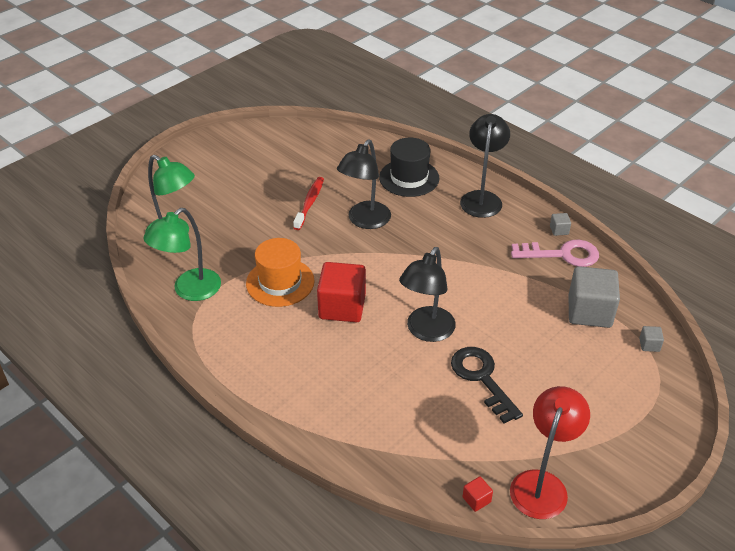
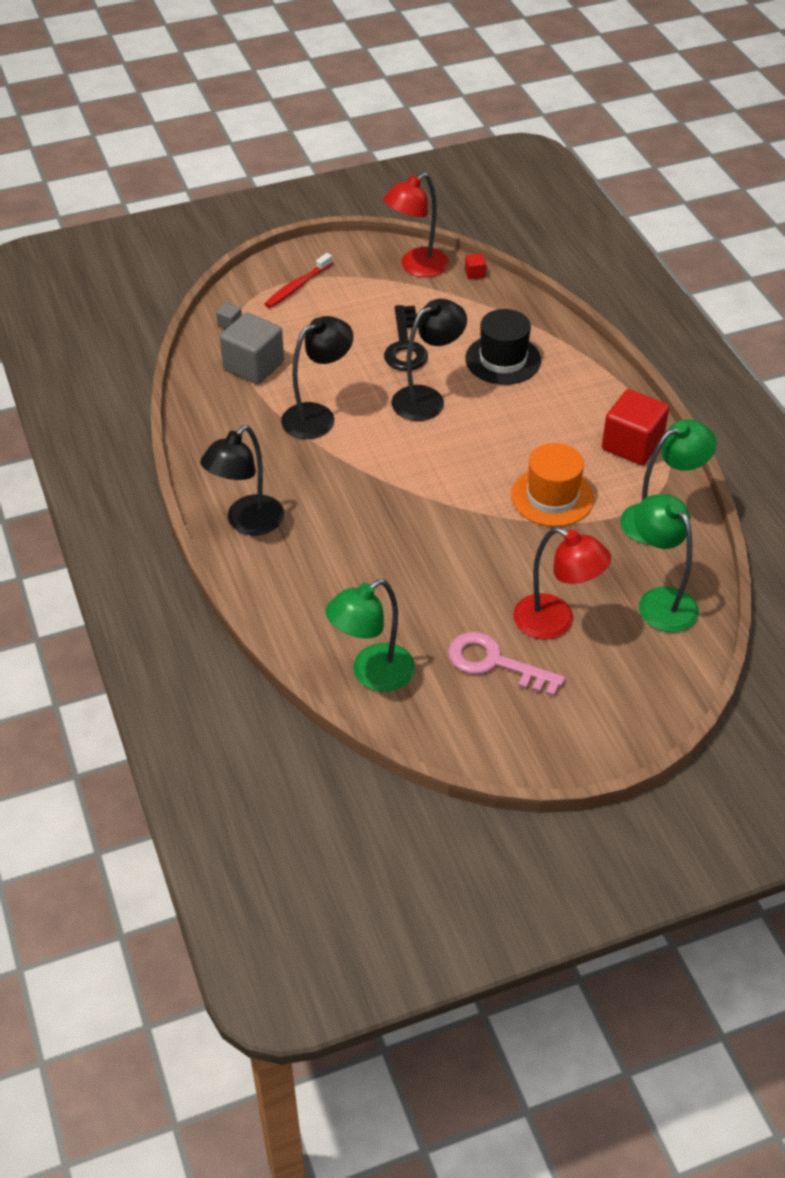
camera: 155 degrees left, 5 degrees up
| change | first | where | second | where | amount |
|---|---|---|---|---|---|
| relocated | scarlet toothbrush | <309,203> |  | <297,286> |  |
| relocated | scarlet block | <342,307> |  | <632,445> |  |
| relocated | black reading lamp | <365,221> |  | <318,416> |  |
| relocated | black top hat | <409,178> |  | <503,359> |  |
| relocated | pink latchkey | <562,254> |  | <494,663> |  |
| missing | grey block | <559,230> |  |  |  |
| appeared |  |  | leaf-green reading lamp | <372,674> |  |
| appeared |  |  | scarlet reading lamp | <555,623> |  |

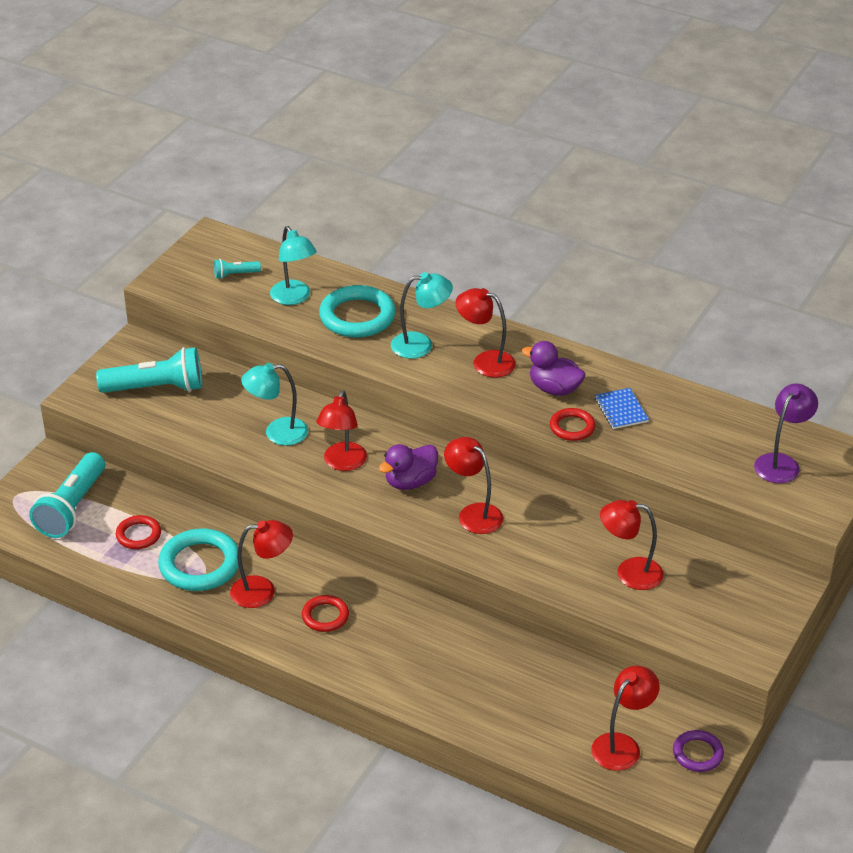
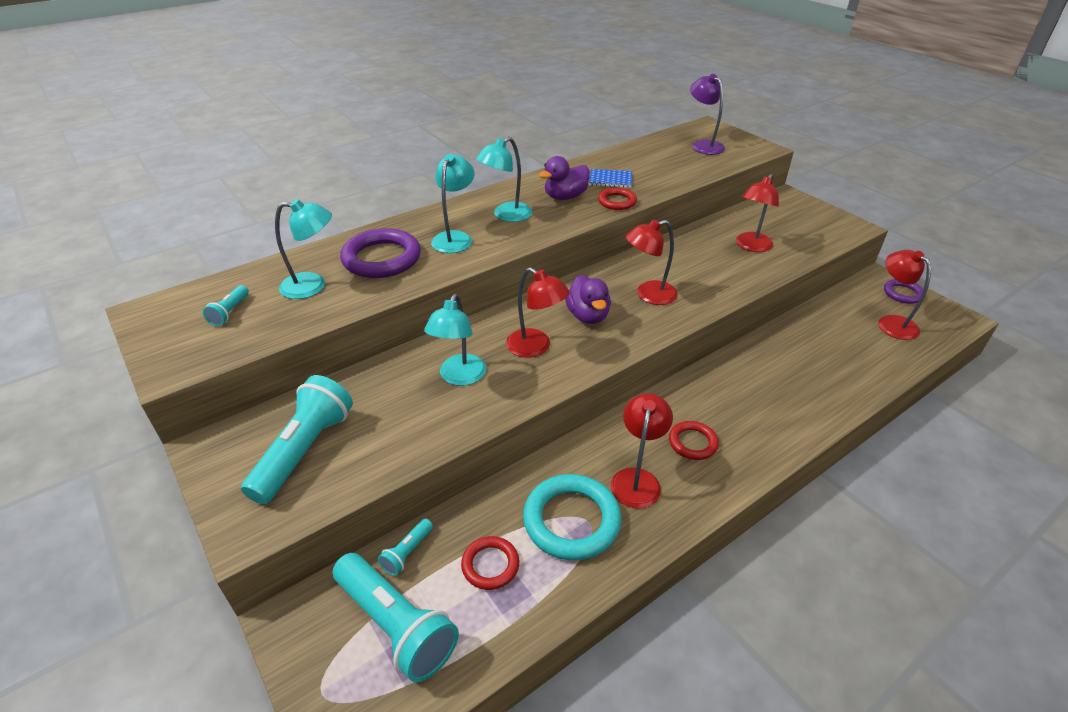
camera: 65 degrees left, 0 degrees up
| change | first | where | second | where | amount |
|---|---|---|---|---|---|
| colour | aqua ring | <357,316> | royal purple ring | <382,258> |  |
| colour | scarlet reading lamp | <485,362> | aqua reading lamp | <506,215> |  |
| appeared |  |  | aqua flashlight | <407,553> |  |

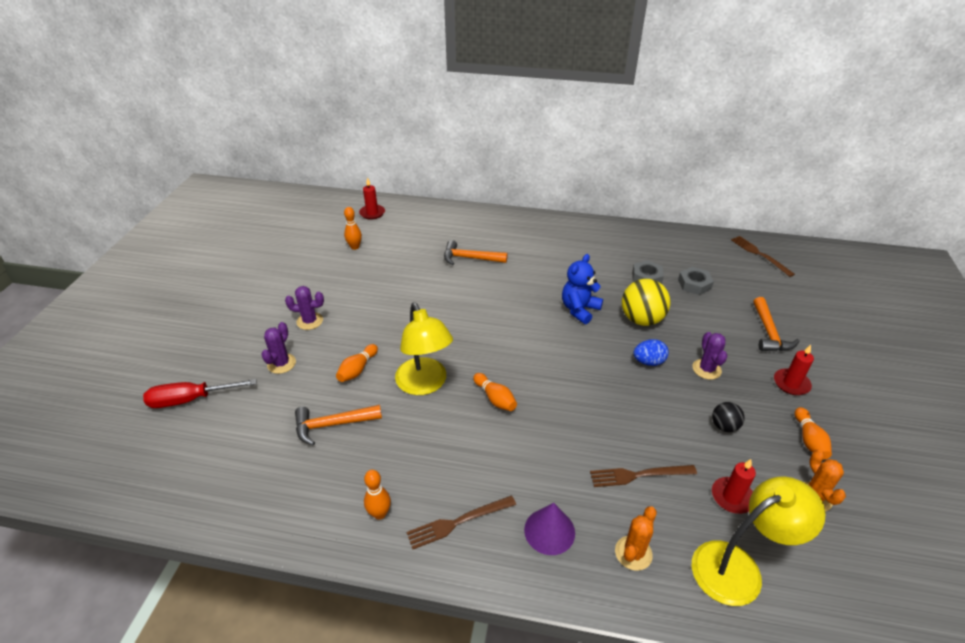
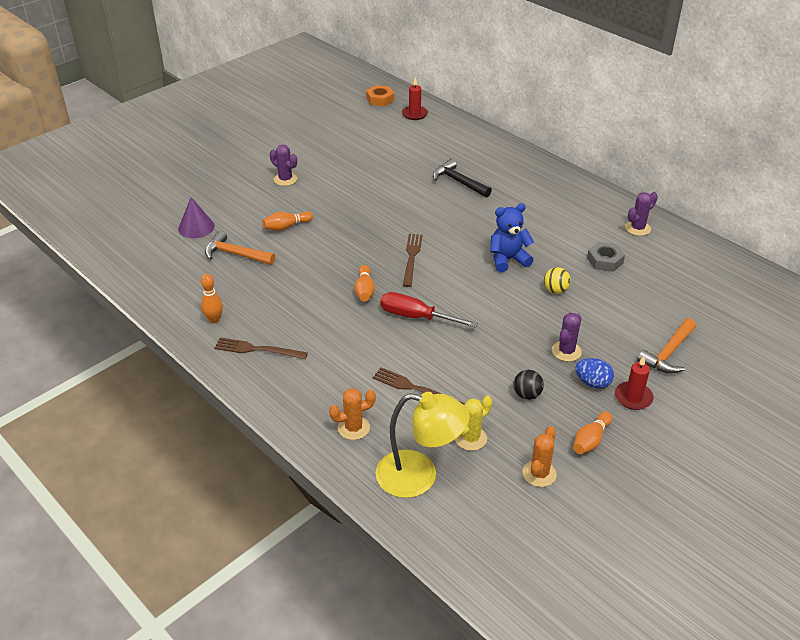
camera: 35 degrees right, 0 degrees up
| change | first | where | second | where | amount |
|---|---|---|---|---|---|
| relocated | scarlet hand screwdriver | <189,400> |  | <415,317> |  |
| relocated | royal purple prickly plant | <281,363> |  | <637,228> |  |
| missing | orange bowling pin | <355,247> |  |  |  |
| missing | bright yellow reading lamp | <425,384> |  |  |  |
| colour | orange claw hammer | <470,258> | black claw hammer | <458,182> |  |
| relocated | royal purple solid cone | <549,531> |  | <196,227> |  |
| size | bright yellow play ball | <641,319> |  | <555,290> | x0.54 |
| relocated | cobalt toy egg | <648,362> |  | <592,383> |  |
| missing | grey hex nut | <694,284> |  |  |  |
| exchanged | scarlet wax candle | <732,497> | bright yellow prickly plant | <470,438> |  |
| relocated | dark brown table fork | <760,255> |  | <412,258> |  |
| appeared |  |  | orange hex nut | <380,99> |  |

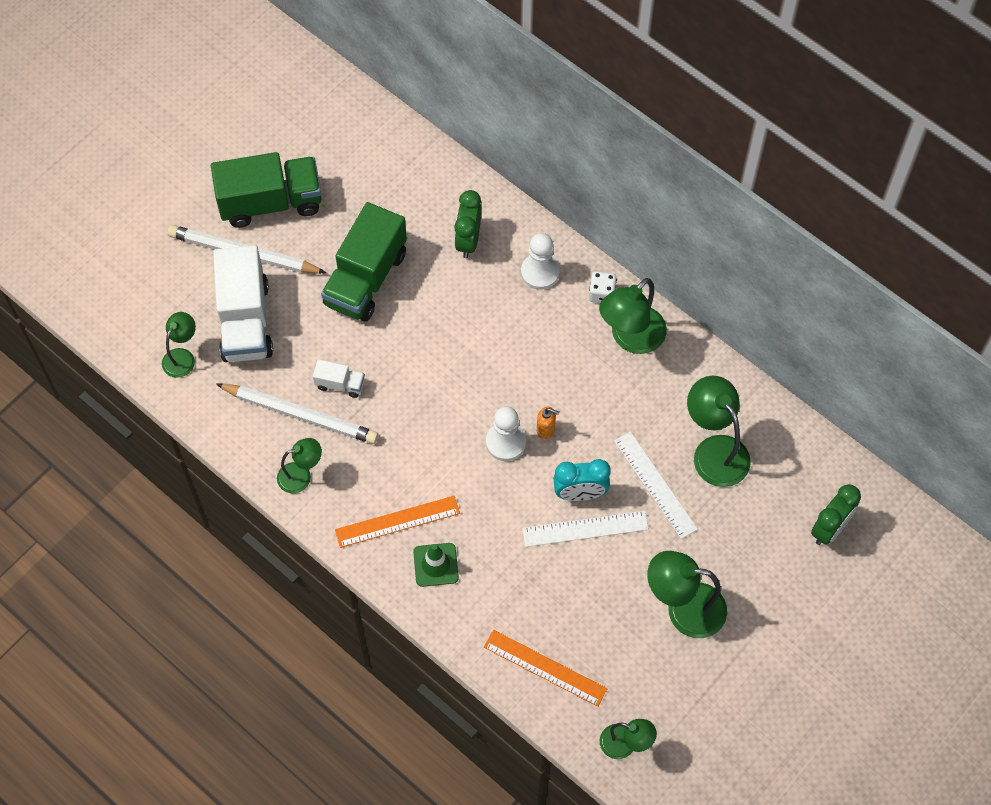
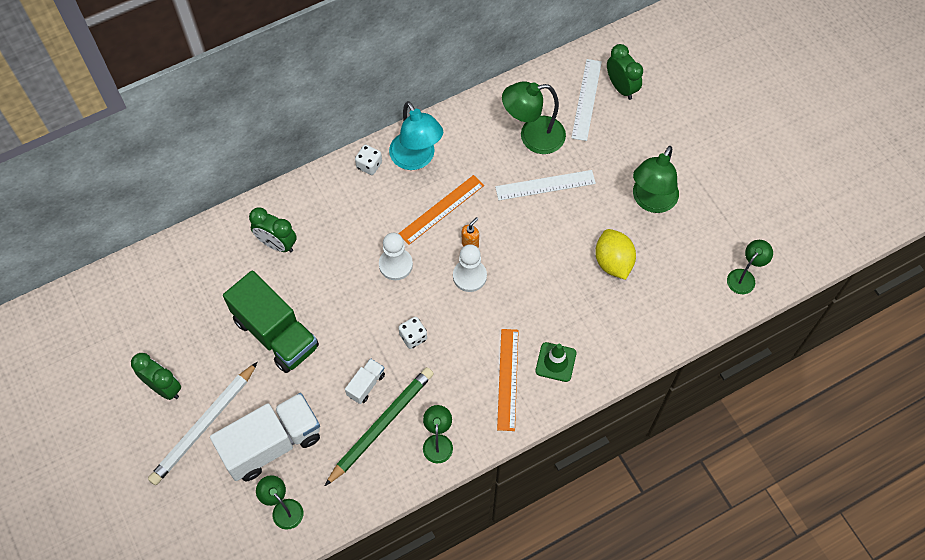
camera: 70 degrees left, 0 degrees up
| change | first | where | second | where | amount |
|---|---|---|---|---|---|
| exchanged | leaf-green lorry | <271,202> | leaf-green bedside clock | <164,387> |  |
| spun | snow-white lorry | <245,321> |  | <272,444> | 45 degrees counterclockwise |
| colour | snow-white lead pencil | <301,415> | leaf-green lead pencil | <381,425> |  |
| relocated | orange straightedge | <545,668> |  | <441,209> |  |
| relocated | snow-white chess pawn | <540,272> |  | <395,265> |  |
| relocated | snow-white straightedge | <585,528> |  | <586,99> |  |
| missing | aqua bedside clock | <580,494> |  |  |  |
| colour | leaf-green reading lamp | <630,338> | aqua reading lamp | <416,159> |  |
| appeared |  |  | snow-white dice | <413,337> |  |
| appeared |  |  | bright yellow lemon | <613,262> |  |

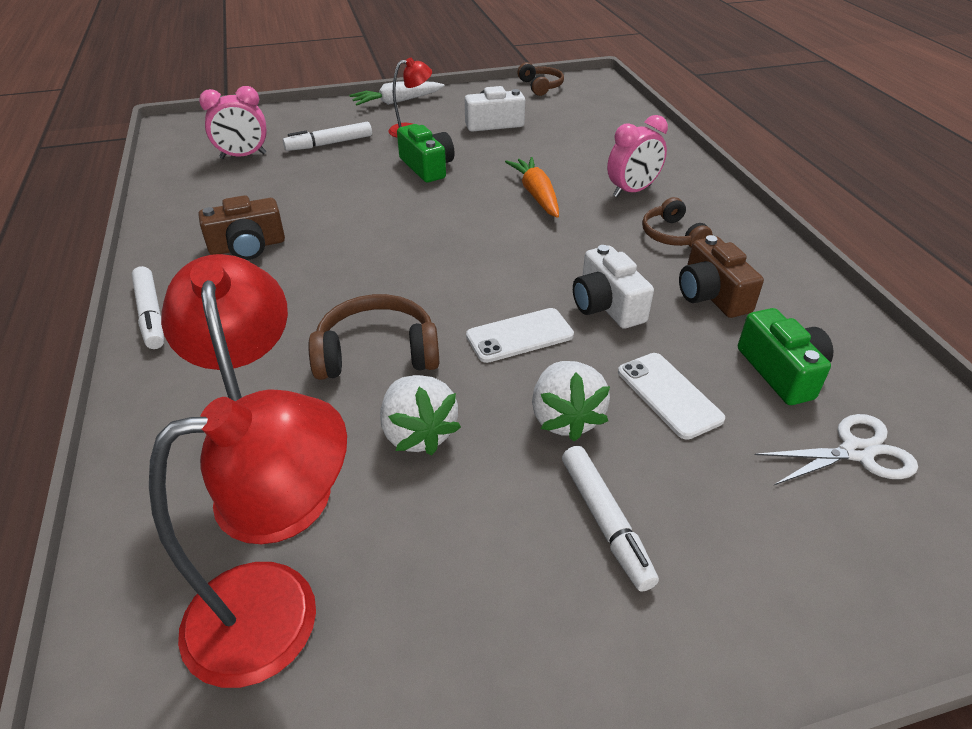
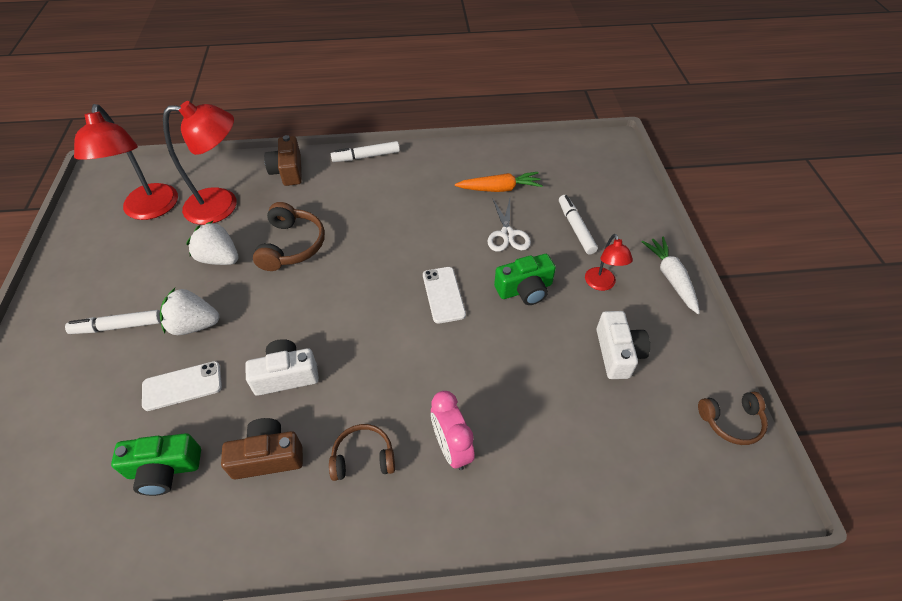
camera: 100 degrees right, 10 degrees up
| change | first | where | second | where | amount |
|---|---|---|---|---|---|
| relocated | dark brown compact camera | <247,246> |  | <288,171> |  |
| missing | pink bedside clock | <243,156> |  |  |  |
| spun | snow-white berry | <418,433> |  | <219,258> | 45 degrees clockwise |
| relocated | snow-white smartphone | <519,336> |  | <443,295> |  |
| relocated | orange root vegetable | <536,195> |  | <499,189> |  |
| relocated | snow-white shears | <856,452> |  | <507,234> |  |

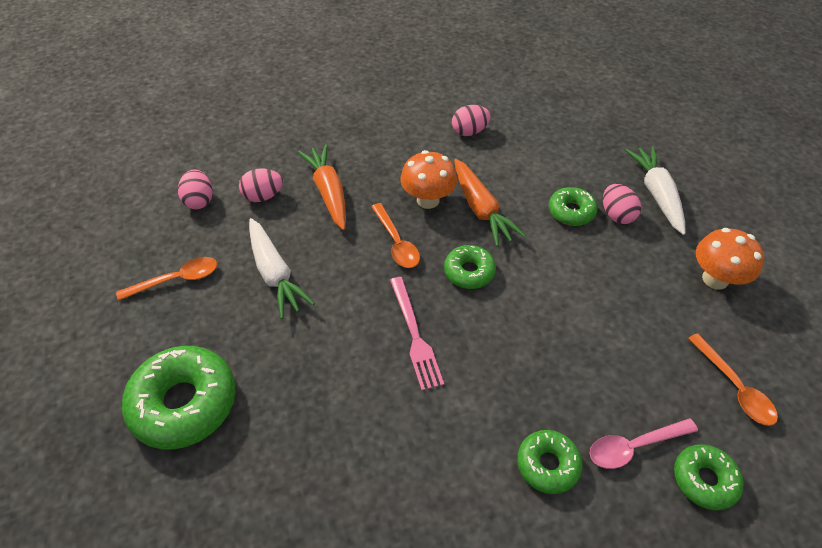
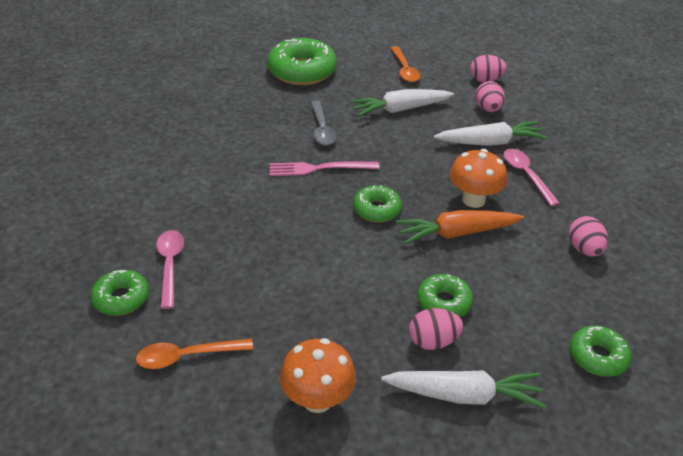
camera: 100 degrees right, 10 degrees down
| change | first | where | second | where | amount |
|---|---|---|---|---|---|
| colour | orange root vegetable | <328,192> | snow-white root vegetable | <490,142> |  |
| missing | orange spoon | <396,242> |  |  |  |
| relocated | leaf-green donut | <547,464> |  | <597,356> |  |
| appeared |  |  | grey spoon | <322,129> |  |
| appeared |  |  | pink spoon | <526,175> |  |

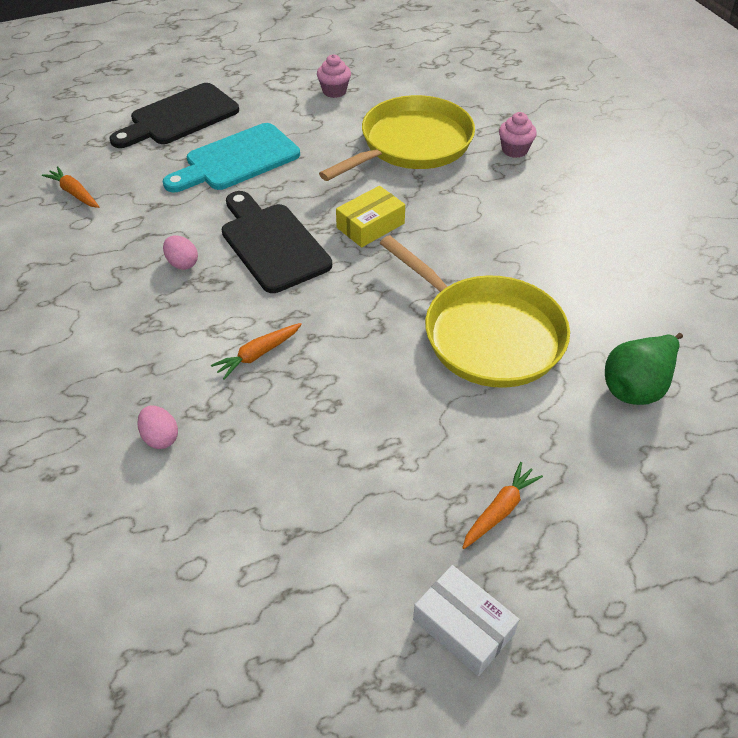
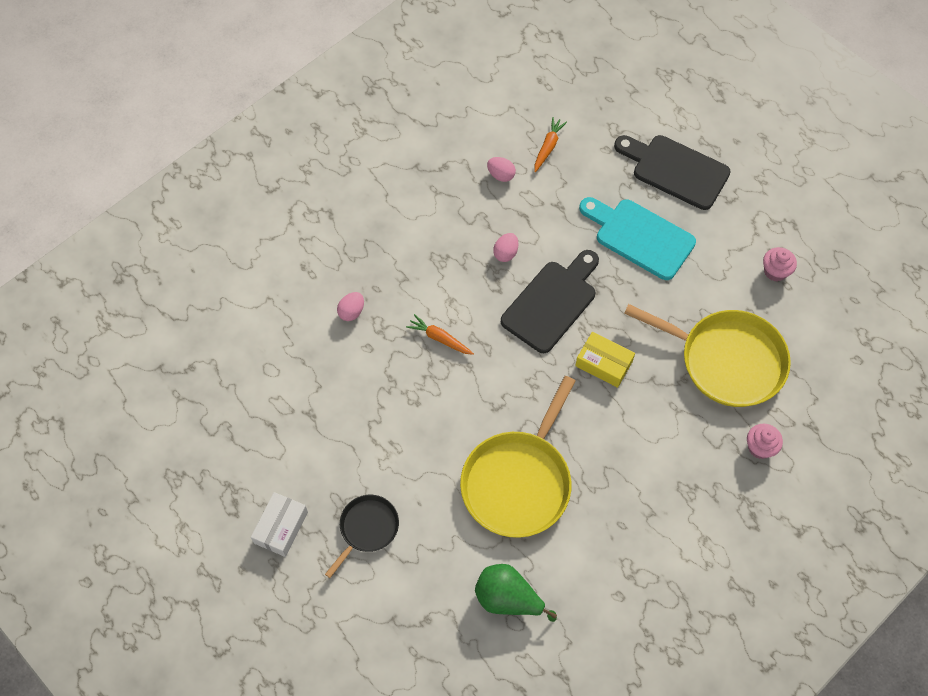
camera: 70 degrees right, 15 degrees up
| change | first | where | second | where | amount |
|---|---|---|---|---|---|
| exchanged | orange root vegetable | <500,510> | black frying pan | <367,528> |  |
| appeared |  |  | pink toy egg | <501,175> |  |

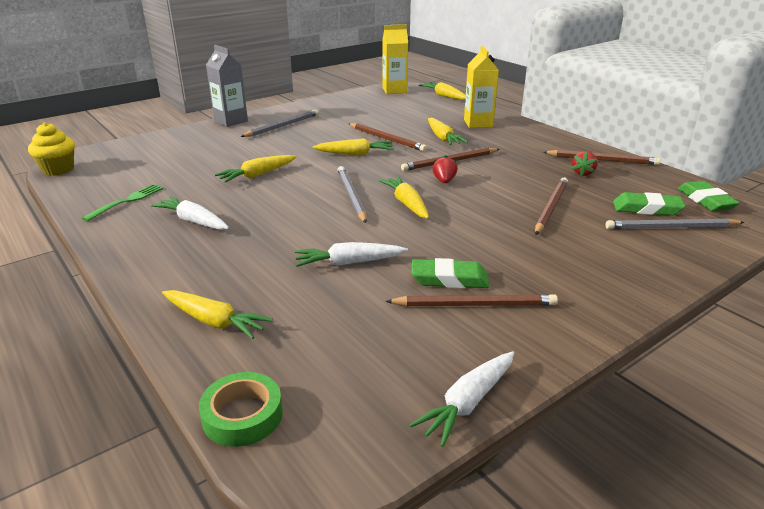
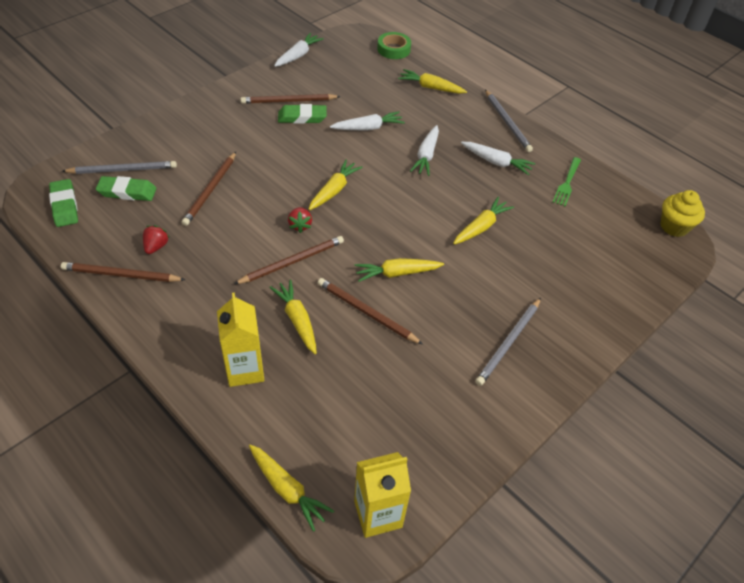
camera: 170 degrees right, 20 degrees up
| change | first | where | second | where | amount |
|---|---|---|---|---|---|
| missing | grey juice carton | <231,121> |  |  |  |
| relocated | grey lead pencil | <351,196> |  | <507,122> |  |
| spun | bright yellow root vegetable | <406,203> |  | <334,190> | 120 degrees counterclockwise |
| appeared |  |  | snow-white root vegetable | <426,155> |  |

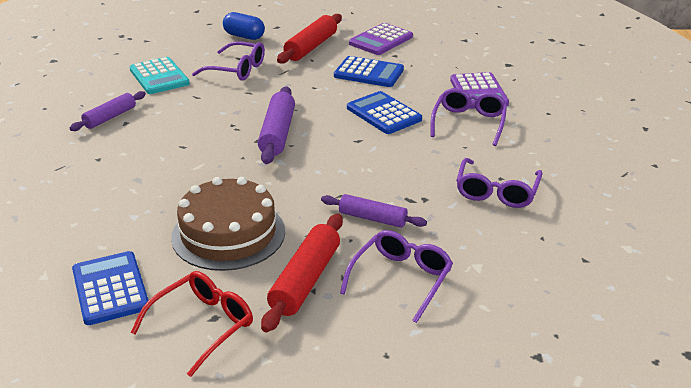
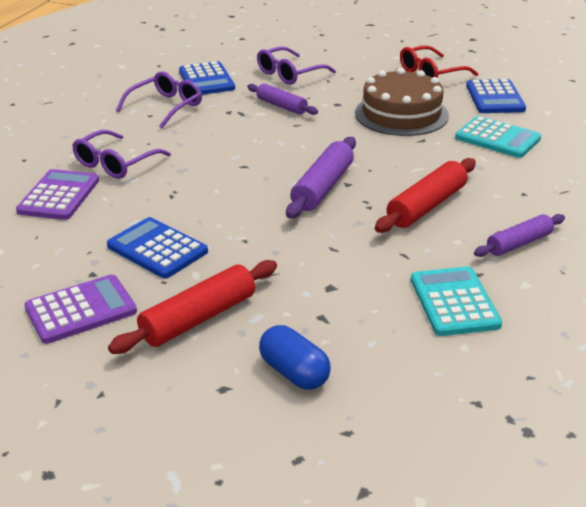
camera: 160 degrees left, 0 degrees up
| change | first | where | second | where | amount |
|---|---|---|---|---|---|
| missing | royal purple eyeglasses | <237,69> |  |  |  |
| relocated | scarlet dough roller | <305,280> |  | <426,206> |  |
| relocated | cobalt calculator | <384,114> |  | <206,80> |  |
| appeared |  |  | aqua calculator | <497,138> |  |

